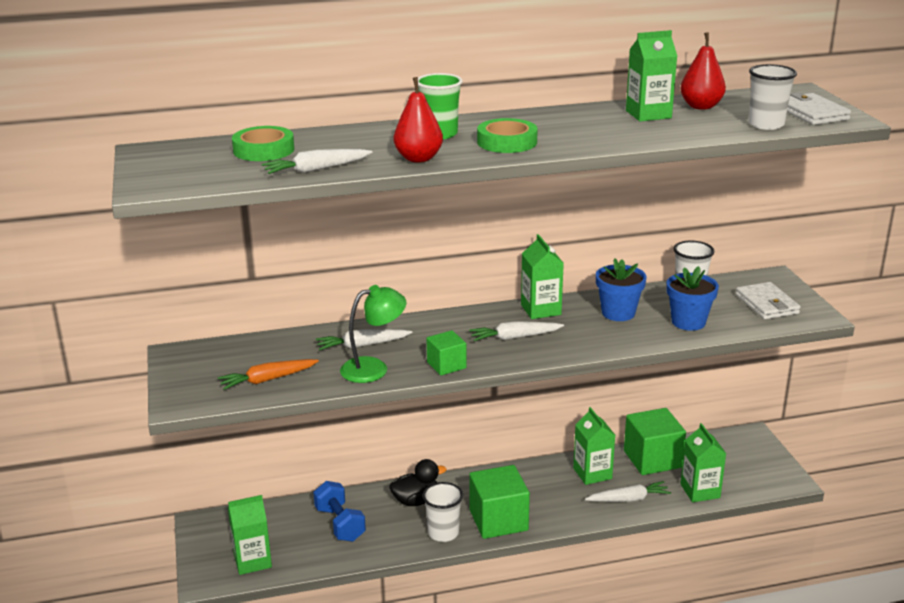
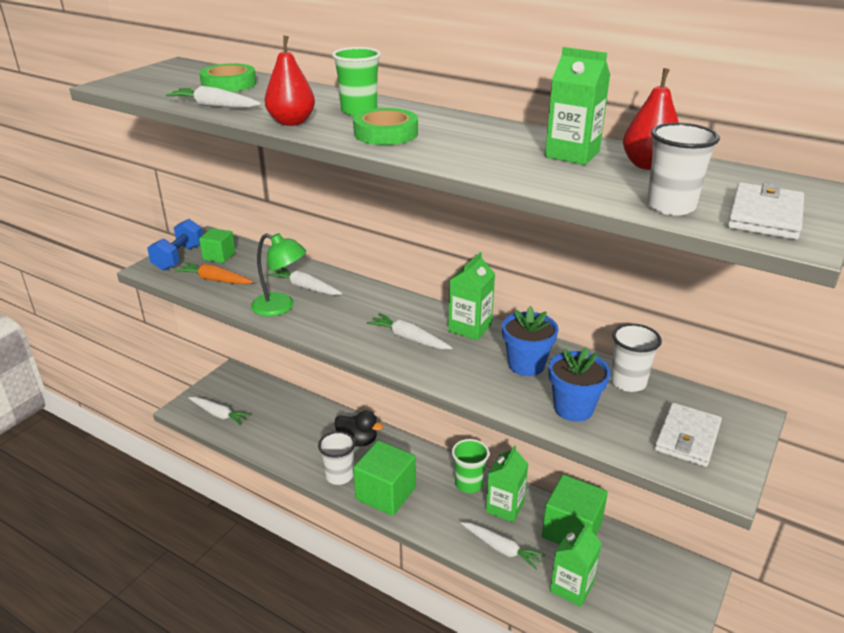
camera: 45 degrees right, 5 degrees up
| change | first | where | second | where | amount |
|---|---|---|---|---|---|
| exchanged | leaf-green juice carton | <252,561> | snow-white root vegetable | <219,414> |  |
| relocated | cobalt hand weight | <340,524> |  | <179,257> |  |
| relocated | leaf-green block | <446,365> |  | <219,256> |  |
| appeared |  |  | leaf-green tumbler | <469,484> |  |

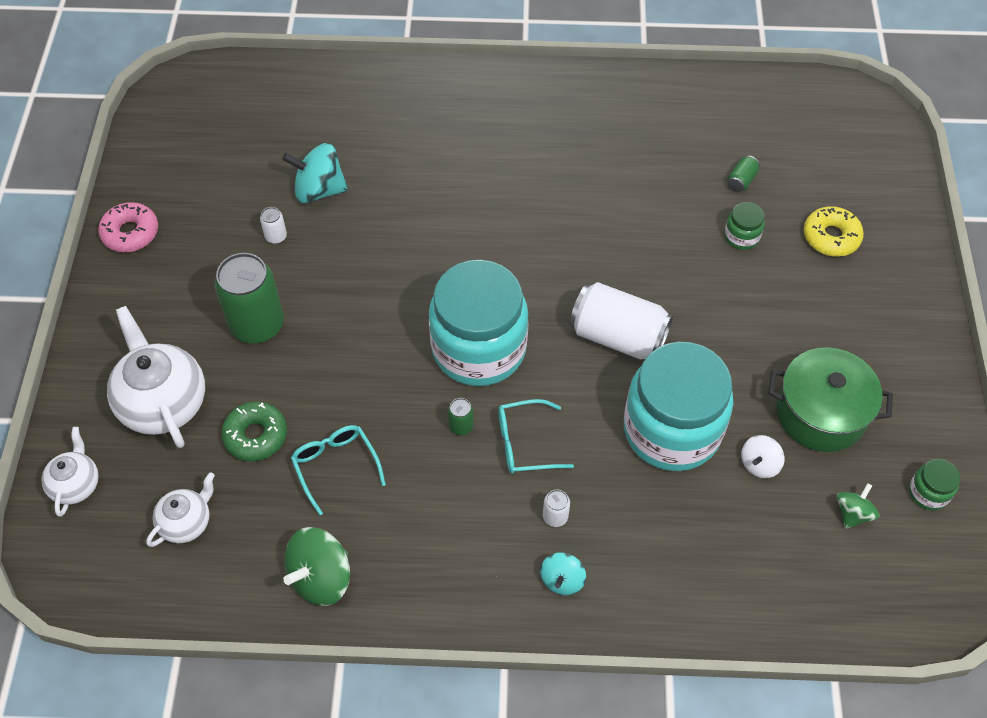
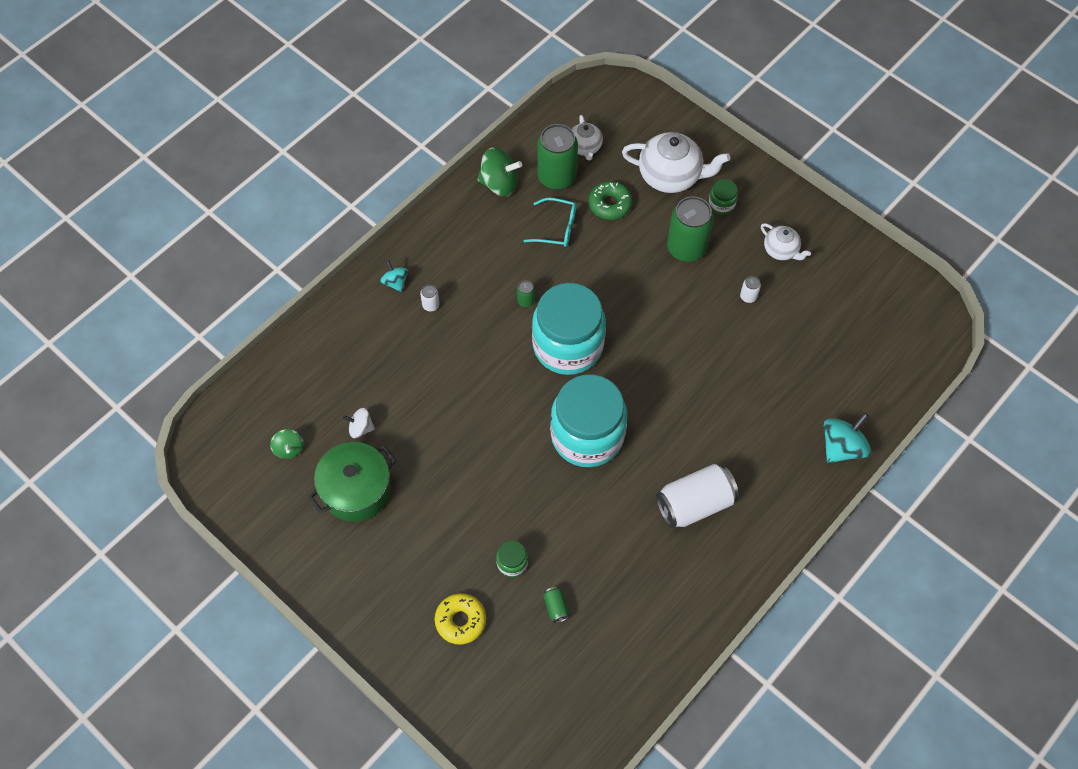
camera: 130 degrees right, 5 degrees up
| change | first | where | second | where | amount |
|---|---|---|---|---|---|
| relocated | snow-white teapot | <76,484> |  | <781,250> |  |
| missing | pink donut | <130,233> |  |  |  |
| relocated | aqua toy top | <319,190> |  | <842,447> |  |
| spun | leaf-green toy top | <321,577> |  | <499,183> | 105 degrees clockwise |
| missing | aqua eyeglasses | <525,443> |  |  |  |
| relocated | snow-white soda can | <618,336> |  | <694,503> |  |
| relocated | aqua jam jar | <671,430> |  | <587,435> |  |
| spun | snow-white toy top | <759,464> |  | <361,428> | 75 degrees counterclockwise |
| relocated | leaf-green jam jar | <928,493> |  | <721,204> |  |
| appeared |  |  | leaf-green soda can | <556,177> |  |

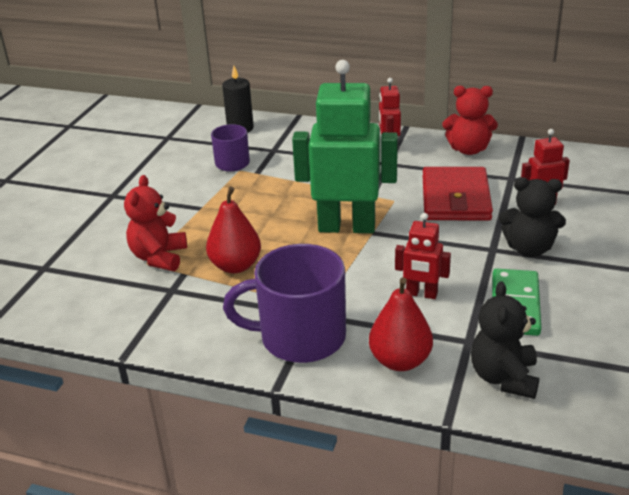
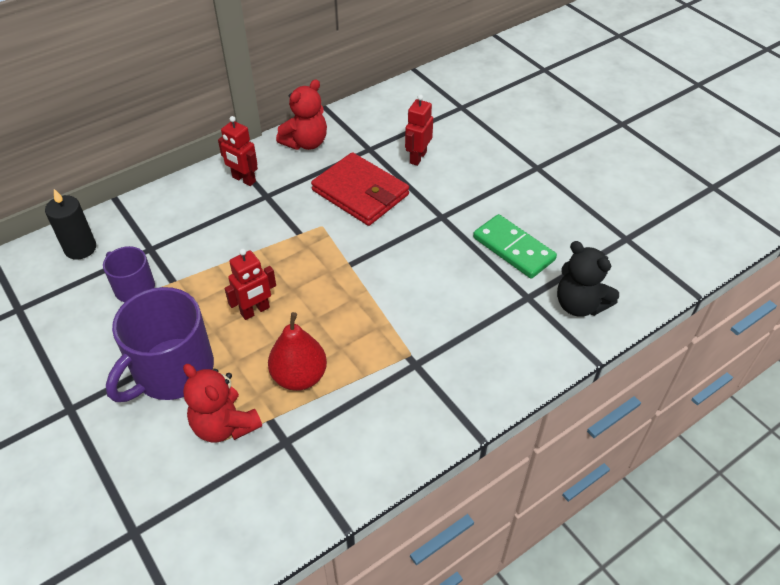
camera: 55 degrees left, 15 degrees up
| change | first | where | second | where | amount |
|---|---|---|---|---|---|
| relocated | royal purple tea mug | <300,337> |  | <172,370> |  |
| missing | leaf-green toy robot | <346,227> |  |  |  |
| missing | scarlet pear fruit | <400,361> |  |  |  |
| relocated | scarlet toy robot | <421,294> |  | <255,311> |  |
| missing | black stuffed bear | <529,249> |  |  |  |

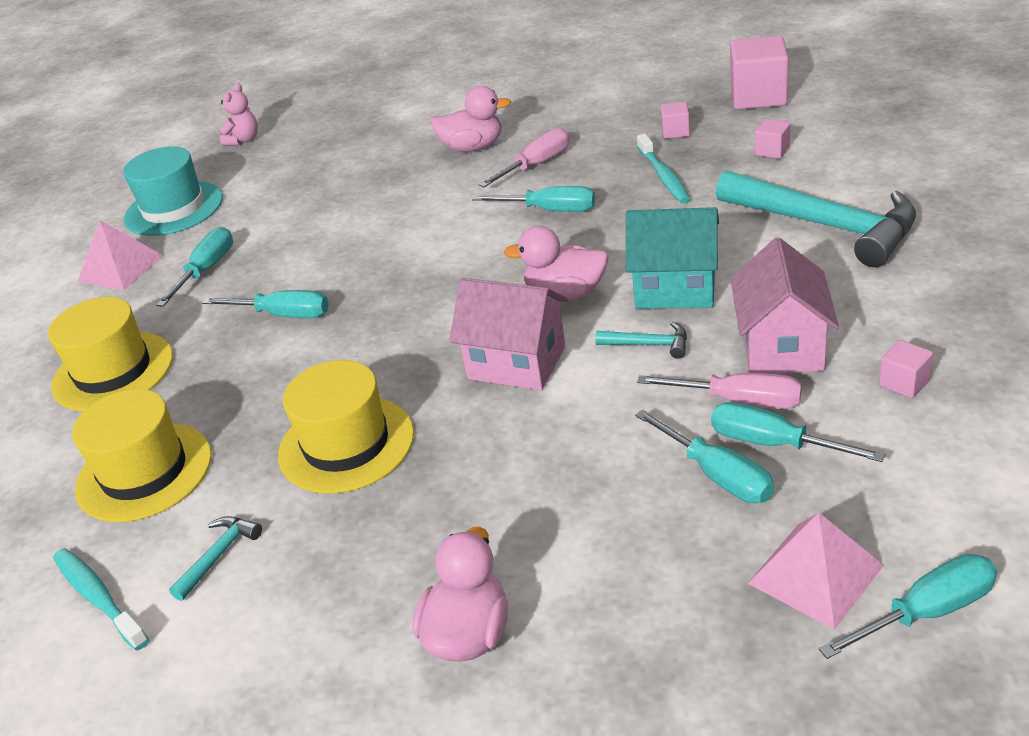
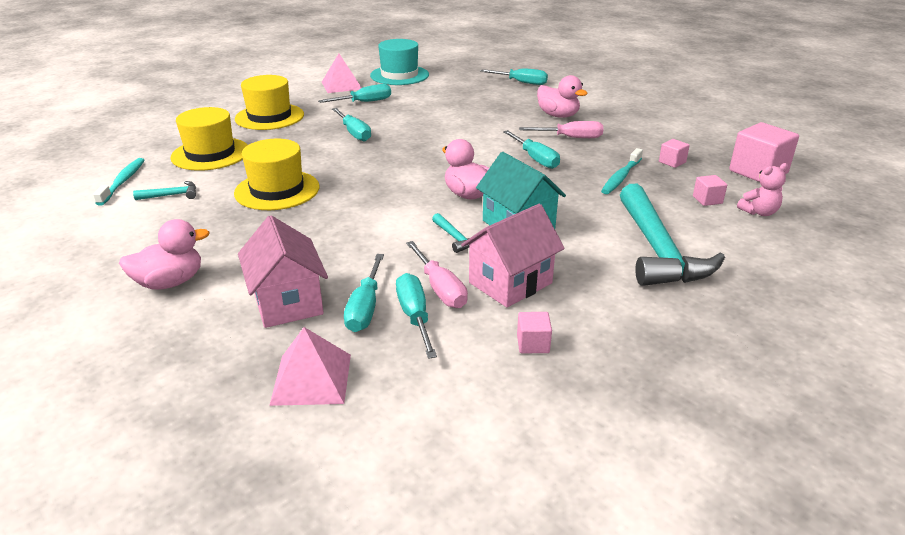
camera: 40 degrees right, 5 degrees down
| change | first | where | second | where | amount |
|---|---|---|---|---|---|
| relocated | pink stuffed bear | <243,140> |  | <759,212> |  |
| relocated | pink toy house | <517,363> |  | <288,302> |  |
| relocated | aqua hand screwdriver | <926,612> |  | <521,82> |  |

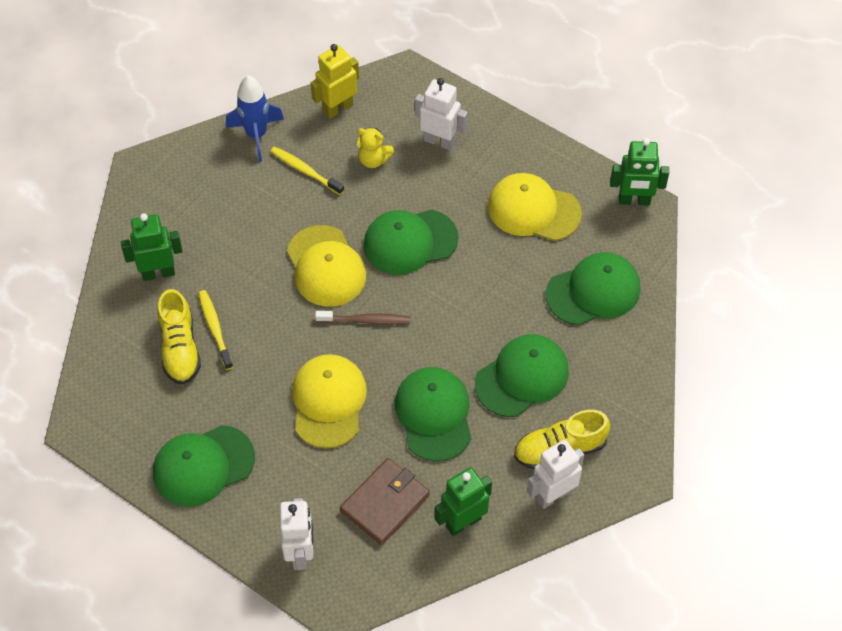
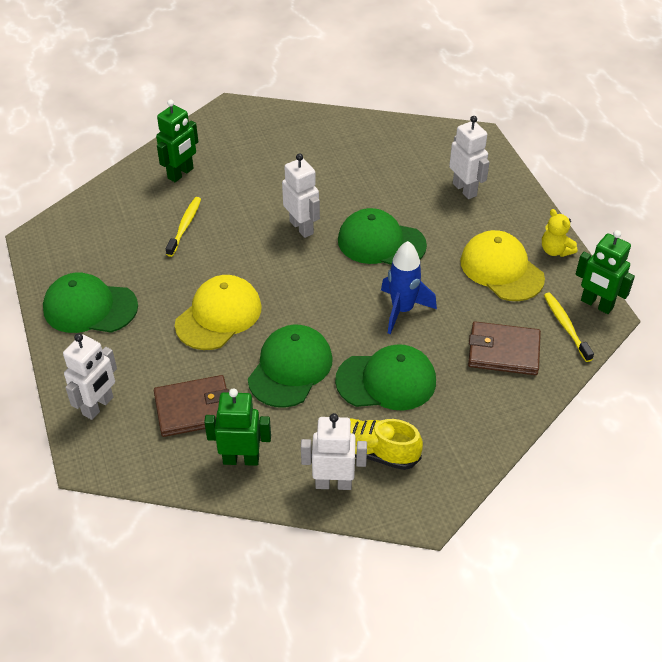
camera: 35 degrees right, 10 degrees down
| change | first | where | second | where | amount |
|---|---|---|---|---|---|
| spun | leaf-green toy robot | <158,273> |  | <181,173> | 105 degrees clockwise |
| missing | bright yellow shoe | <180,348> |  |  |  |
| relocated | cobalt toy rocket | <256,135> |  | <402,310> |  |
| relocated | bright yellow toothbrush | <305,171> |  | <566,326> |  |
| exchanged | bright yellow cap | <326,266> | snow-white toy robot | <302,227> |  |
| missing | bright yellow toy robot | <338,108> |  |  |  |
| missing | dark brown toothbrush | <365,320> |  |  |  |
| relocated | bright yellow stuffed bear | <373,160> |  | <555,250> |  |
| exchanged | leaf-green cap | <593,291> | dark brown card wallet | <503,351> |  |

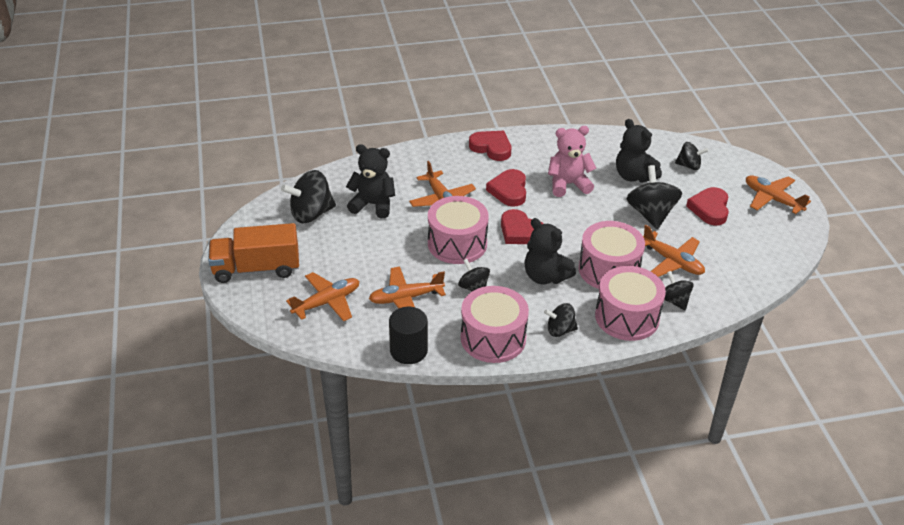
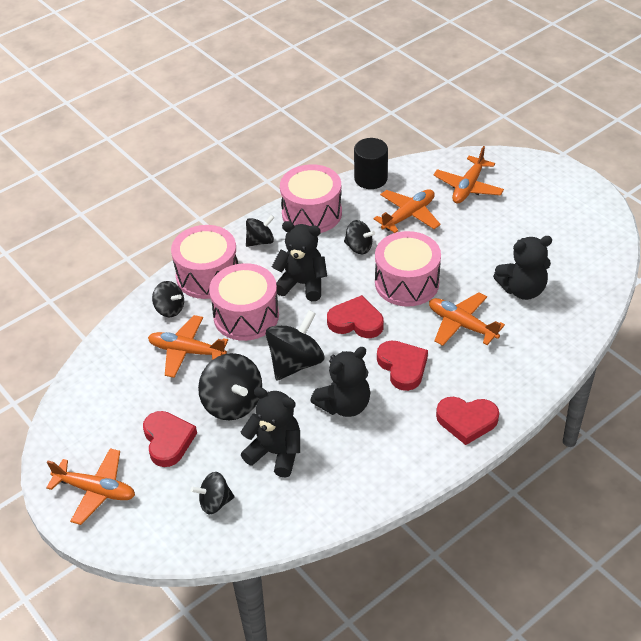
camera: 155 degrees right, 5 degrees up
| change | first | where | second | where | amount |
|---|---|---|---|---|---|
| missing | orange lorry | <256,268> |  |  |  |
| relocated | black toy top | <311,214> |  | <295,363> |  |
| colour | pink stuffed bear | <568,184> | black stuffed bear | <344,405> |  |

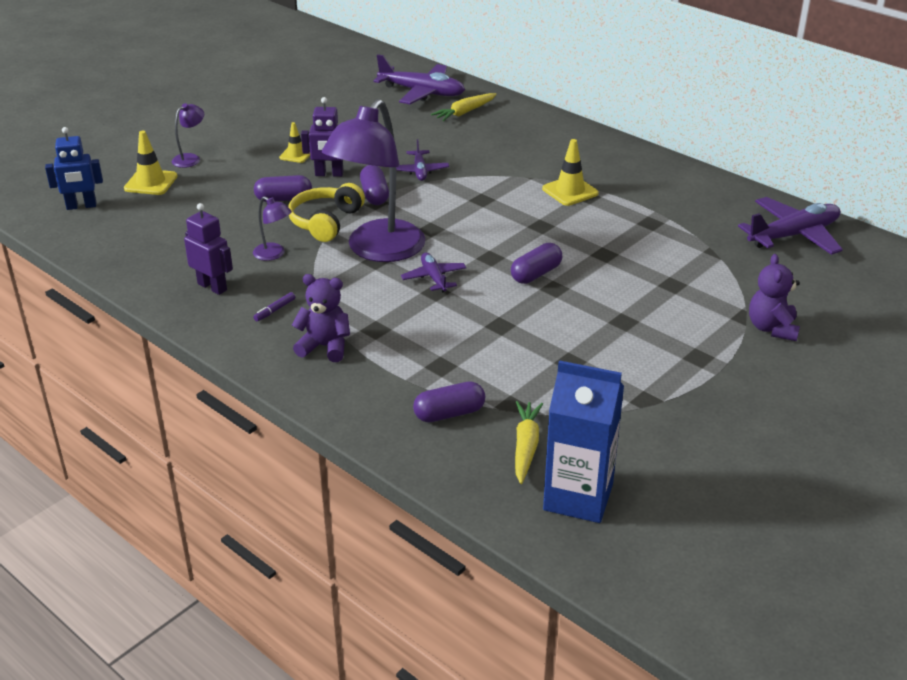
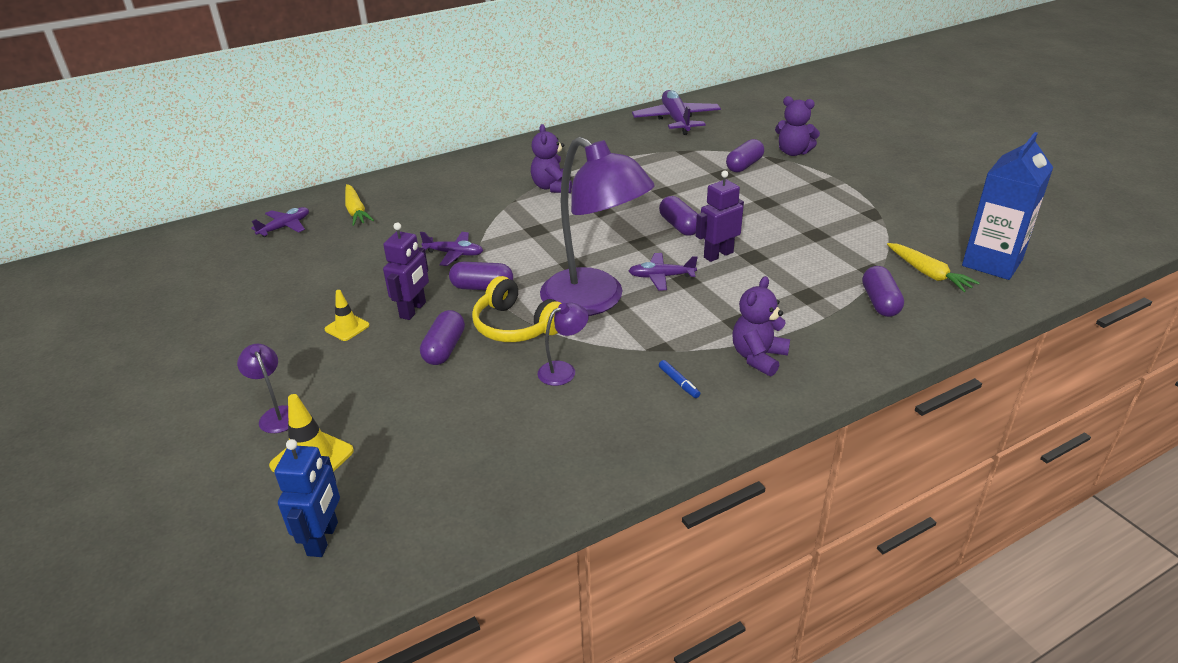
camera: 70 degrees left, 0 degrees up
| change | first | where | second | where | amount |
|---|---|---|---|---|---|
| relocated | royal purple toy robot | <212,287> |  | <718,255> |  |
| colour | royal purple felt pen | <274,310> | cobalt felt pen | <678,383> |  |
| size | royal purple toy plane | <422,92> |  | <285,227> | x0.55 |
| spun | bright yellow root vegetable | <525,446> |  | <928,274> | 150 degrees counterclockwise |
| exchanged | bright yellow traffic cone | <570,191> | royal purple stuffed bear | <552,187> |  |
| appeared |  |  | royal purple capsule | <744,165> |  |

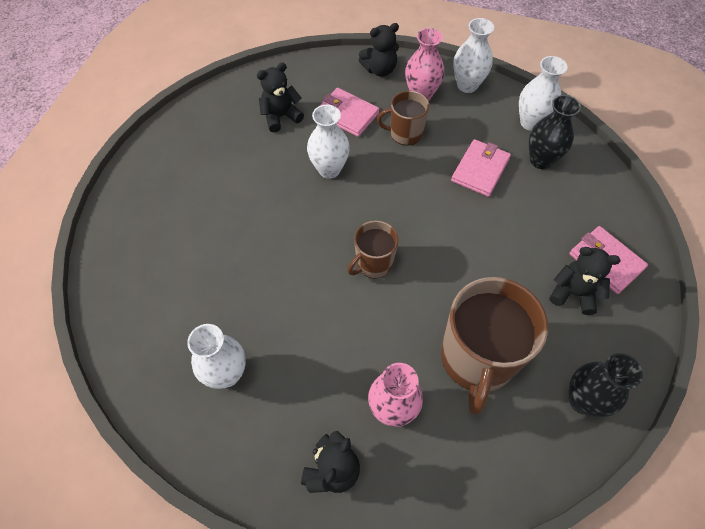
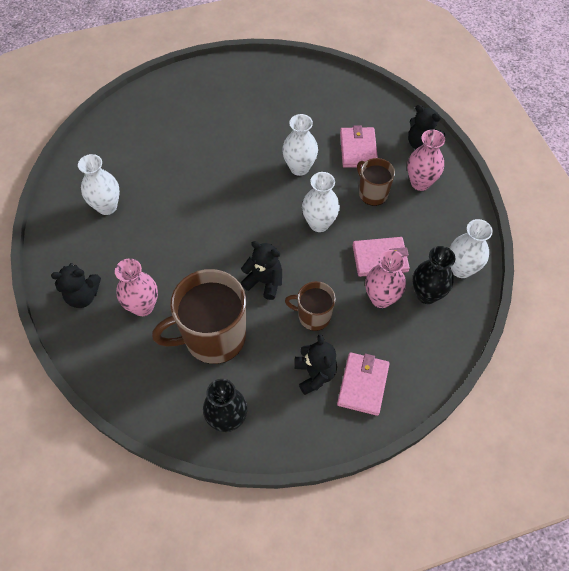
camera: 55 degrees right, 0 degrees up
| change | first | where | second | where | amount |
|---|---|---|---|---|---|
| relocated | black stuffed bear | <280,117> |  | <264,281> |  |
| relocated | dark brown tea mug | <373,263> |  | <313,316> |  |
| relocated | snow-white tall vase | <467,85> |  | <319,223> |  |
| appeared |  |  | pink tall vase | <381,298> |  |

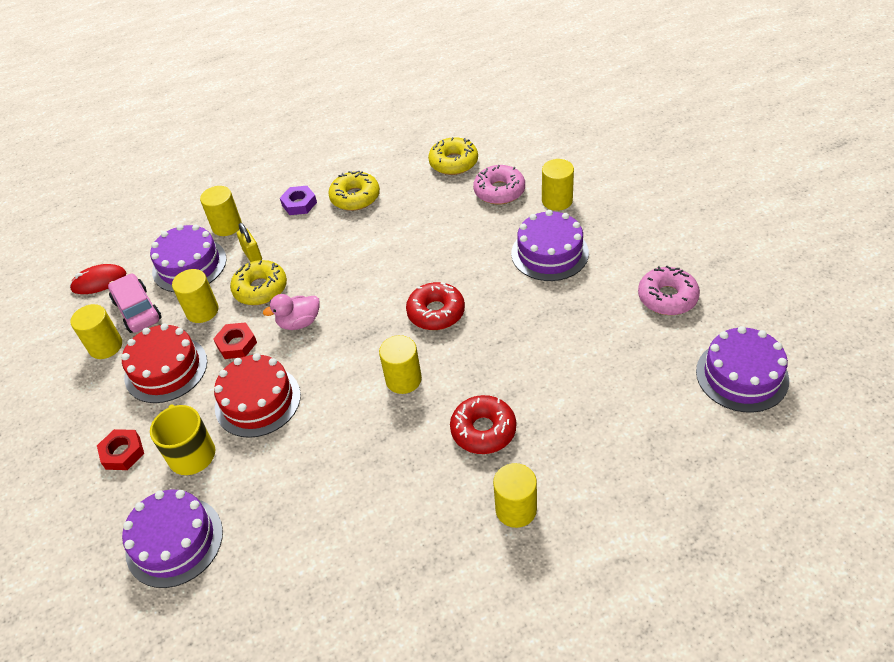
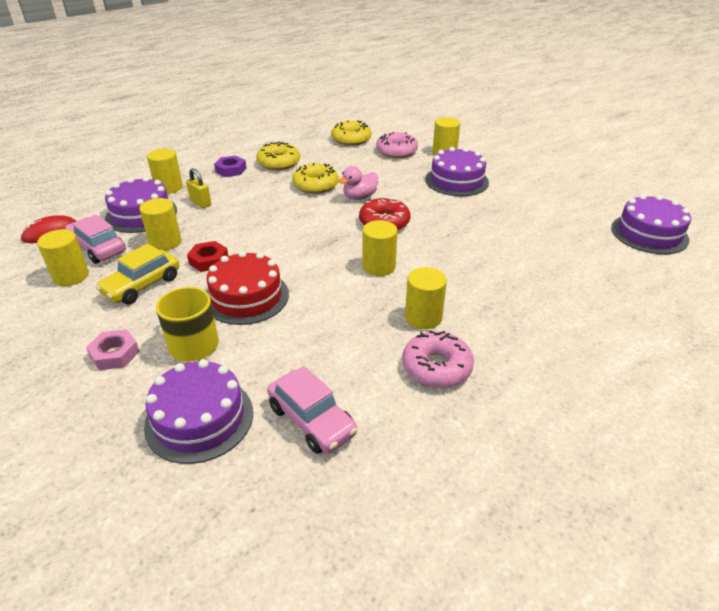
camera: 20 degrees left, 10 degrees down
| change | first | where | second | where | amount |
|---|---|---|---|---|---|
| colour | scarlet hex nut | <122,453> | pink hex nut | <115,354> |  |
| exchanged | scarlet layer cake | <166,369> | bright yellow car | <142,285> |  |
| relocated | bright yellow donut | <260,289> |  | <315,185> |  |
| relocated | pink duck | <299,322> |  | <359,197> |  |
| missing | scarlet donut | <483,430> |  |  |  |
| relocated | bright yellow cylinder shape | <516,509> |  | <423,317> |  |
| relocated | pink donut | <667,297> |  | <436,367> |  |
| appeared |  |  | pink car | <312,420> |  |

